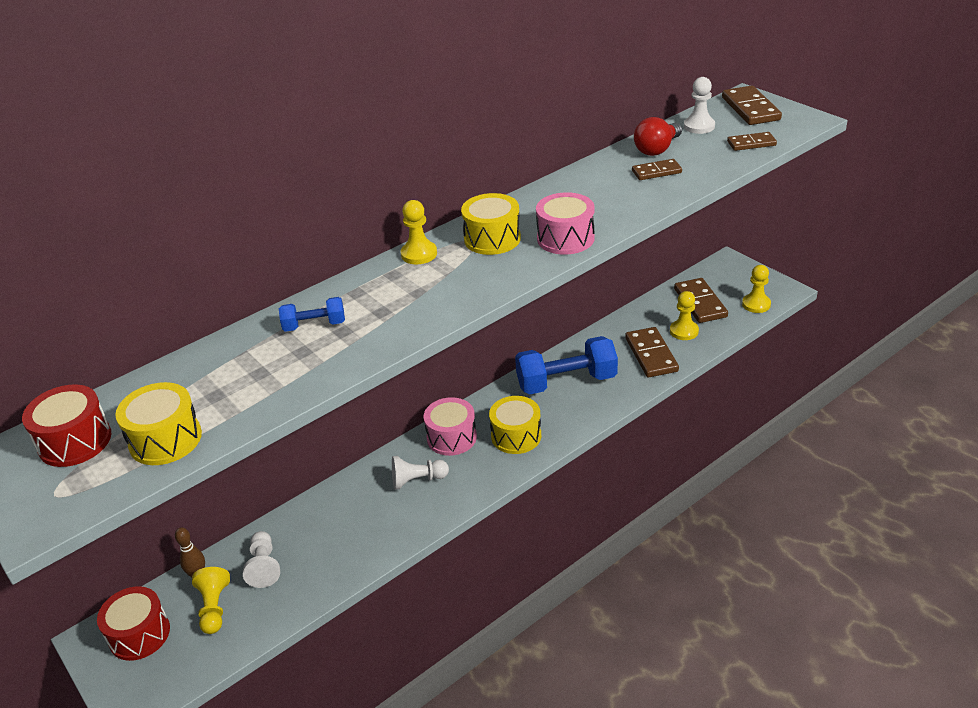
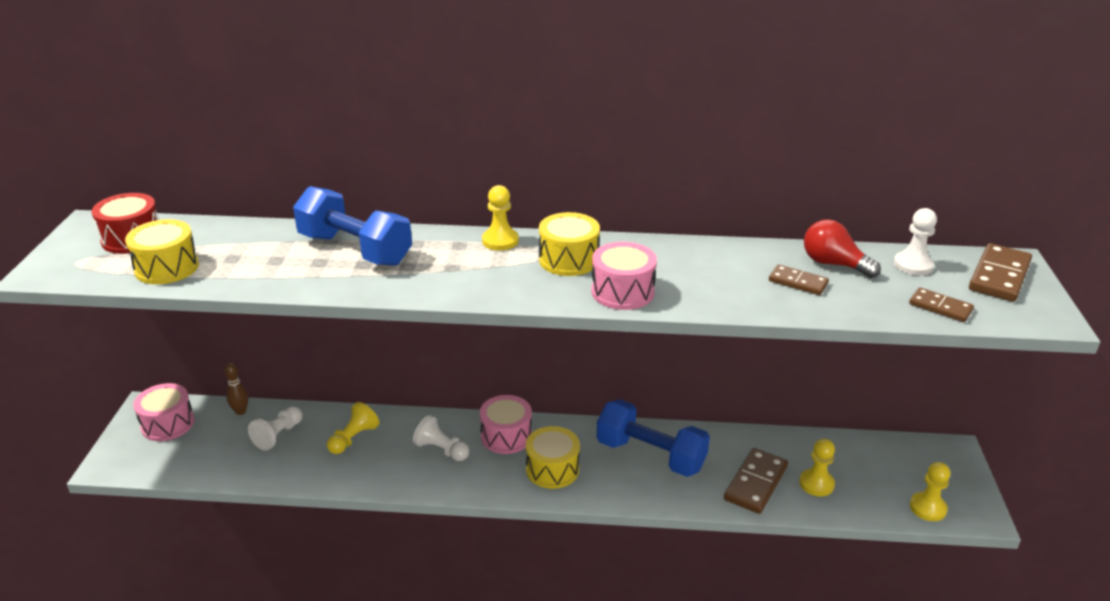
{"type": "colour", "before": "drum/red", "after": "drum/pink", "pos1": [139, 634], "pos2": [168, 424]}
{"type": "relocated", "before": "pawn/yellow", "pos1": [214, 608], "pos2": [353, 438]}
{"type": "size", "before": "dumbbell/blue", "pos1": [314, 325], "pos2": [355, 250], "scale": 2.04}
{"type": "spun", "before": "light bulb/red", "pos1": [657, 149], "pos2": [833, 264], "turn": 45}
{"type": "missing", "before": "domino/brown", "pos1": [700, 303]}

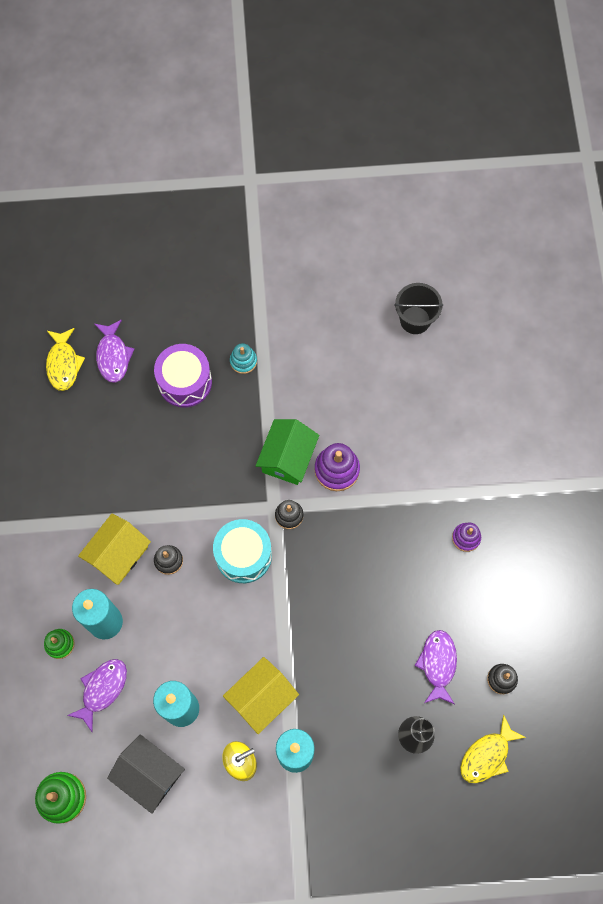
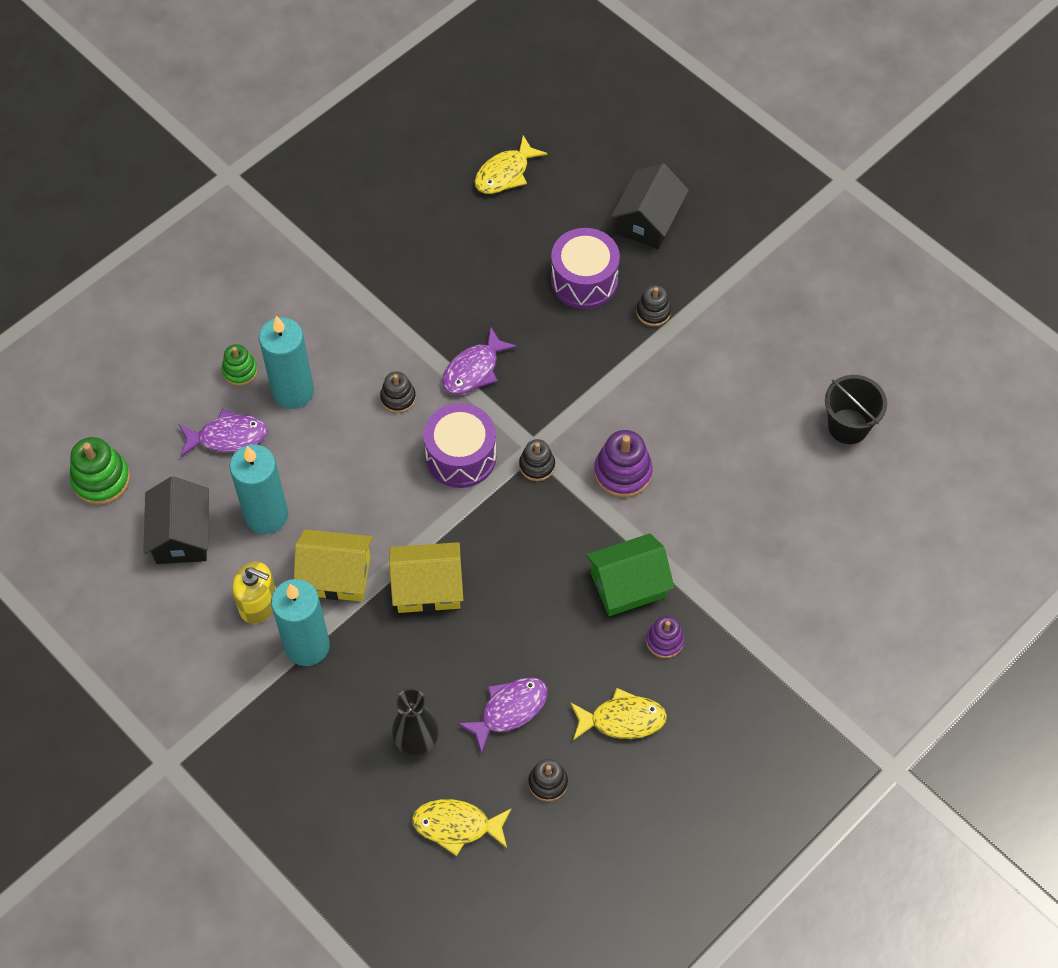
{"type": "relocated", "before": "house/yellow", "pos1": [118, 554], "pos2": [428, 588]}
{"type": "relocated", "before": "fish/purple", "pos1": [113, 356], "pos2": [474, 370]}
{"type": "colour", "before": "drum/turquoise", "after": "drum/purple", "pos1": [243, 555], "pos2": [461, 456]}
{"type": "colour", "before": "stacking toy/turquoise", "after": "stacking toy/black", "pos1": [243, 361], "pos2": [653, 312]}
{"type": "relocated", "before": "house/green", "pos1": [287, 458], "pos2": [628, 585]}
{"type": "appeared", "after": "fish/yellow", "pos2": [622, 719]}
{"type": "appeared", "after": "house/black", "pos2": [648, 221]}

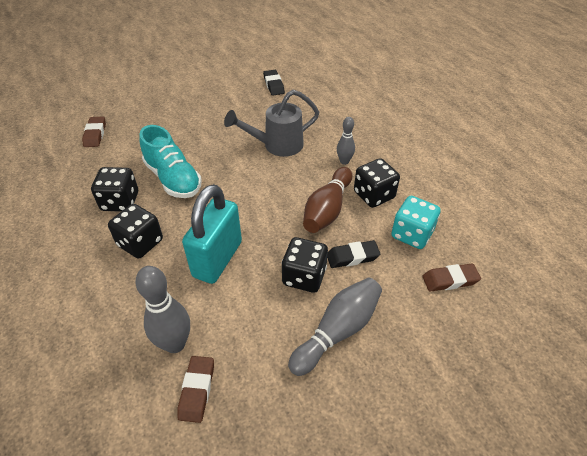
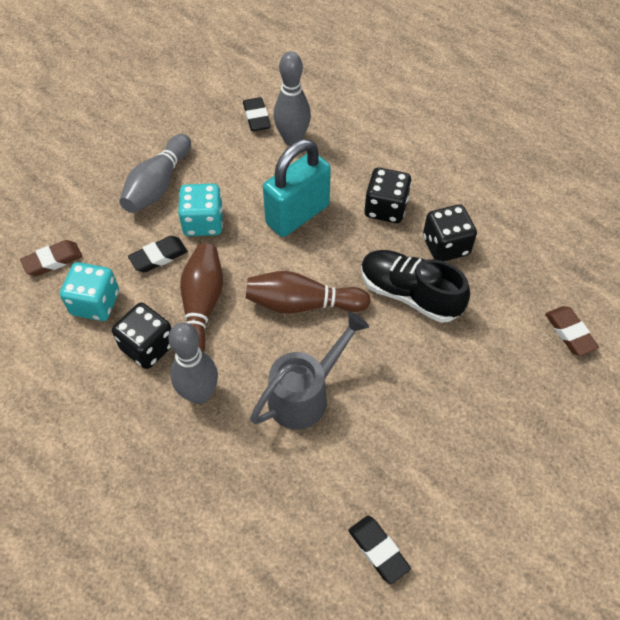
{"type": "colour", "before": "shoe/turquoise", "after": "shoe/black", "pos1": [173, 178], "pos2": [409, 294]}
{"type": "colour", "before": "eraser/brown", "after": "eraser/black", "pos1": [197, 390], "pos2": [256, 117]}
{"type": "spun", "before": "padlock/turquoise", "pos1": [217, 259], "pos2": [297, 215], "turn": 45}
{"type": "colour", "before": "dice/black", "after": "dice/turquoise", "pos1": [304, 276], "pos2": [203, 222]}
{"type": "size", "before": "bowling pin/grey", "pos1": [344, 161], "pos2": [199, 394], "scale": 1.69}
{"type": "appeared", "after": "bowling pin/brown", "pos2": [302, 304]}

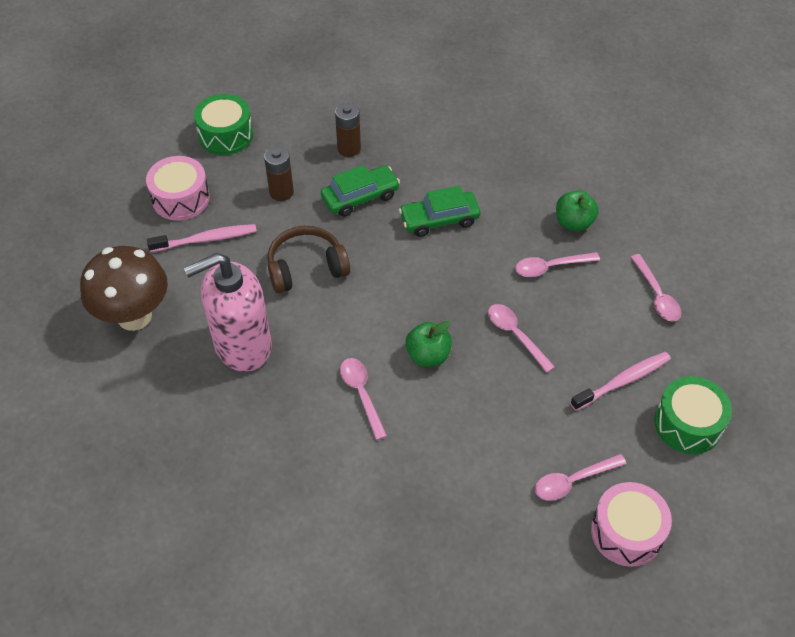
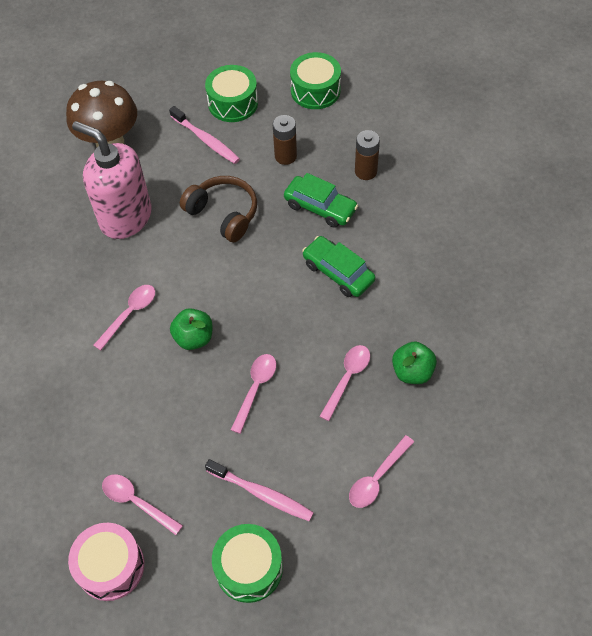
{"type": "colour", "before": "drum/pink", "after": "drum/green", "pos1": [181, 198], "pos2": [233, 103]}
{"type": "spun", "before": "spoon/pink", "pos1": [550, 267], "pos2": [347, 378], "turn": 75}

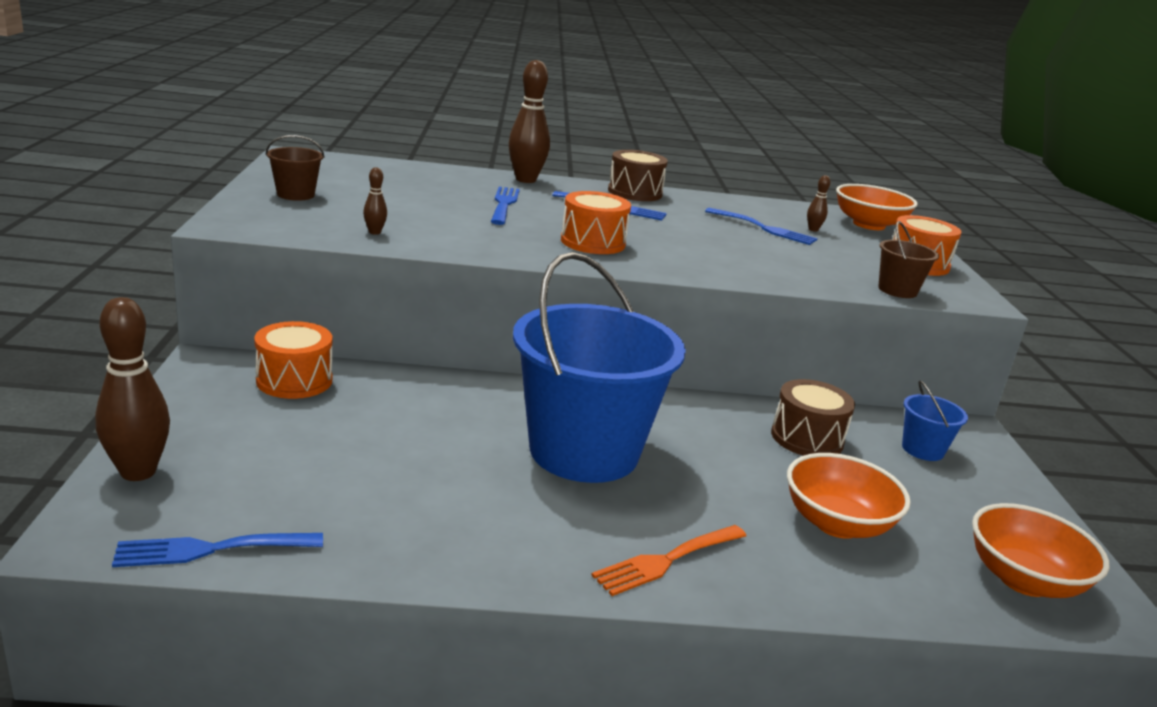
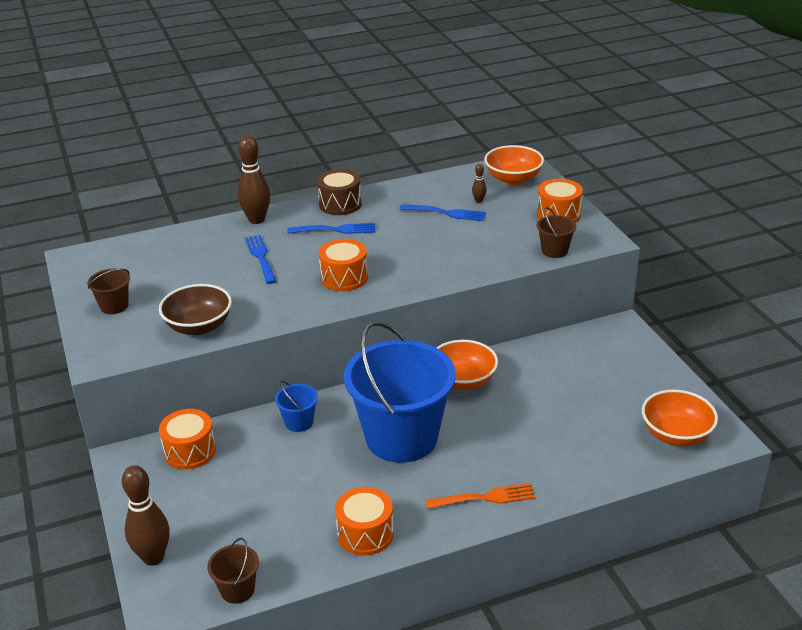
{"type": "exchanged", "before": "fork/blue", "after": "bucket/brown", "pos1": [210, 549], "pos2": [237, 590]}
{"type": "exchanged", "before": "bowling pin/brown", "after": "bowl/brown", "pos1": [374, 232], "pos2": [199, 326]}
{"type": "spun", "before": "fork/orange", "pos1": [666, 561], "pos2": [485, 498], "turn": -135}
{"type": "missing", "before": "drum/brown", "pos1": [807, 438]}
{"type": "relocated", "before": "bowl/orange", "pos1": [837, 523], "pos2": [463, 381]}
{"type": "relocated", "before": "bucket/blue", "pos1": [922, 450], "pos2": [299, 422]}
{"type": "appeared", "after": "drum/orange", "pos2": [365, 534]}

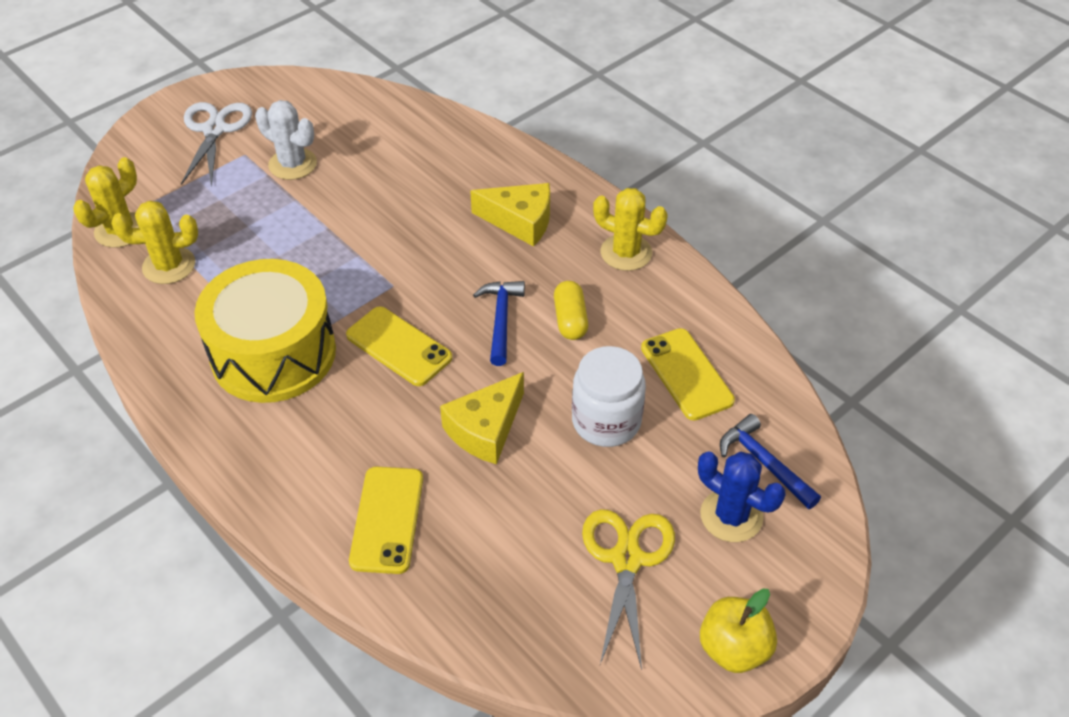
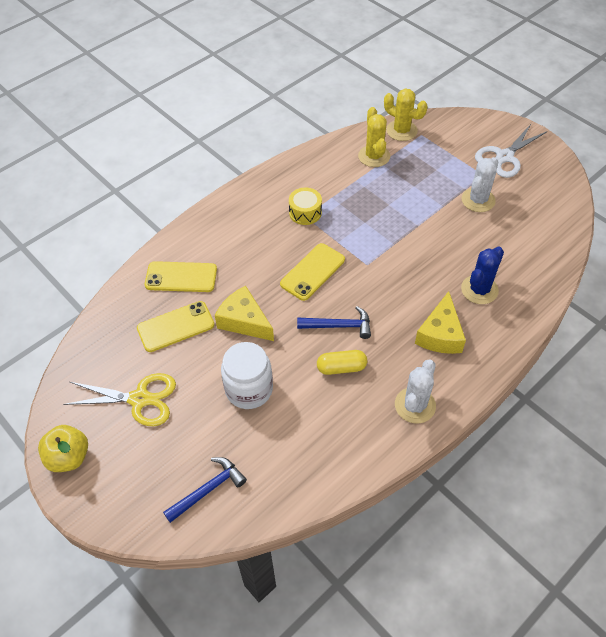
{"type": "spun", "before": "scissors/white", "pos1": [214, 130], "pos2": [504, 157], "turn": 135}
{"type": "size", "before": "drum/yellow", "pos1": [273, 353], "pos2": [305, 212], "scale": 0.43}
{"type": "colour", "before": "cactus/yellow", "after": "cactus/white", "pos1": [626, 253], "pos2": [415, 405]}
{"type": "relocated", "before": "phone/yellow", "pos1": [686, 374], "pos2": [175, 326]}
{"type": "relocated", "before": "cactus/blue", "pos1": [731, 516], "pos2": [479, 290]}

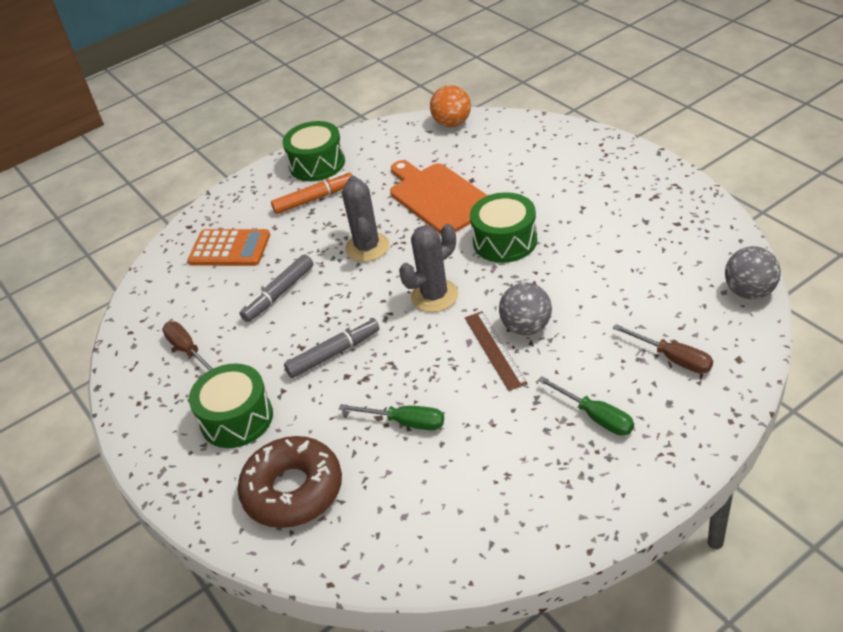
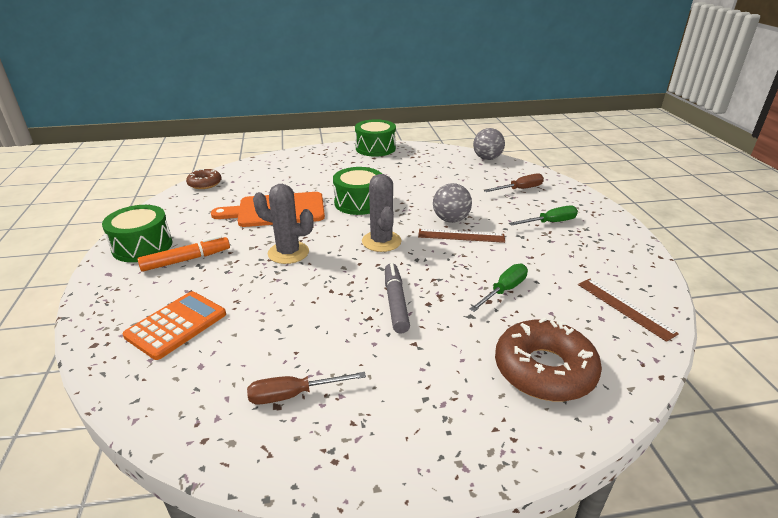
{"type": "relocated", "before": "drum/green", "pos1": [237, 419], "pos2": [375, 148]}
{"type": "missing", "before": "marker/grey", "pos1": [279, 294]}
{"type": "spun", "before": "marker/orange", "pos1": [314, 199], "pos2": [186, 260], "turn": 60}
{"type": "exchanged", "before": "ball/orange", "after": "donut/brown", "pos1": [452, 123], "pos2": [205, 183]}
{"type": "appeared", "after": "ruler/brown", "pos2": [624, 308]}

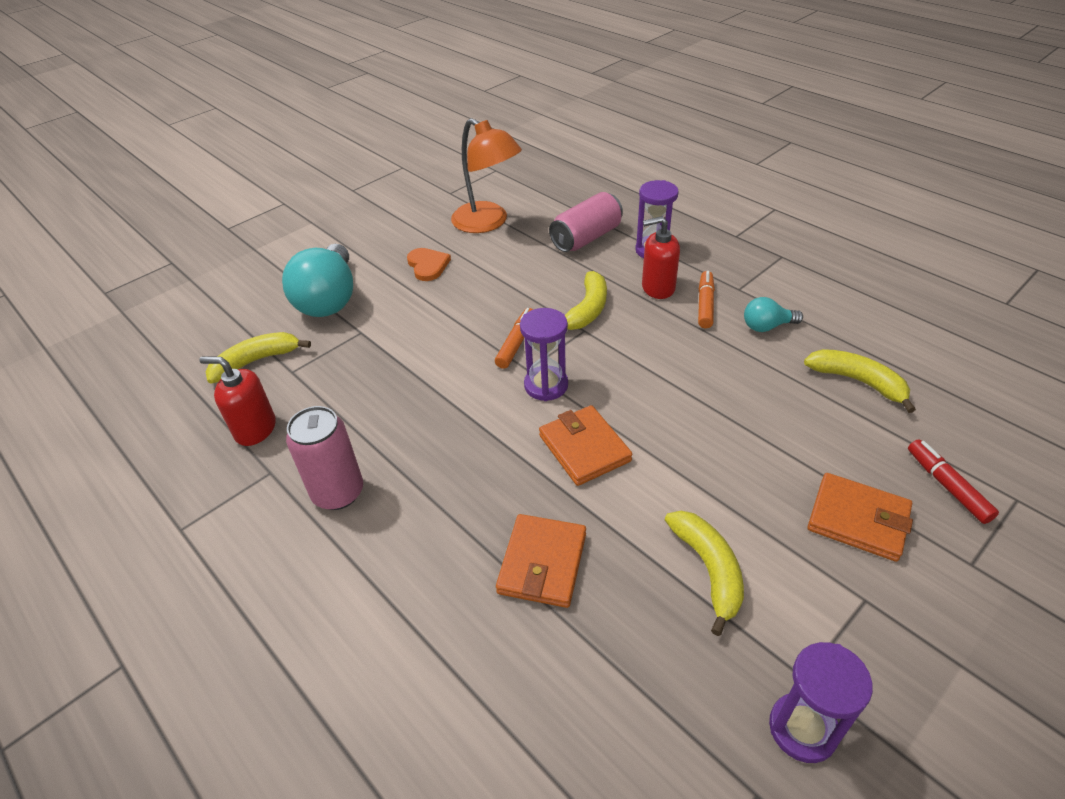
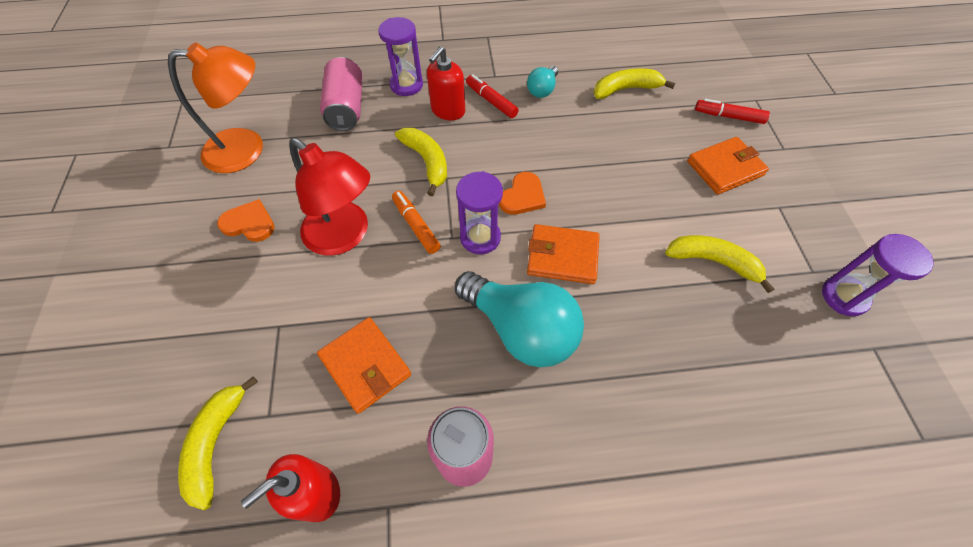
{"type": "relocated", "before": "light bulb/turquoise", "pos1": [329, 299], "pos2": [521, 329]}
{"type": "relocated", "before": "wallet/orange", "pos1": [542, 563], "pos2": [365, 366]}
{"type": "colour", "before": "marker/orange", "after": "marker/red", "pos1": [705, 304], "pos2": [491, 101]}
{"type": "appeared", "after": "lamp/red", "pos2": [345, 236]}
{"type": "appeared", "after": "heart/orange", "pos2": [522, 196]}

